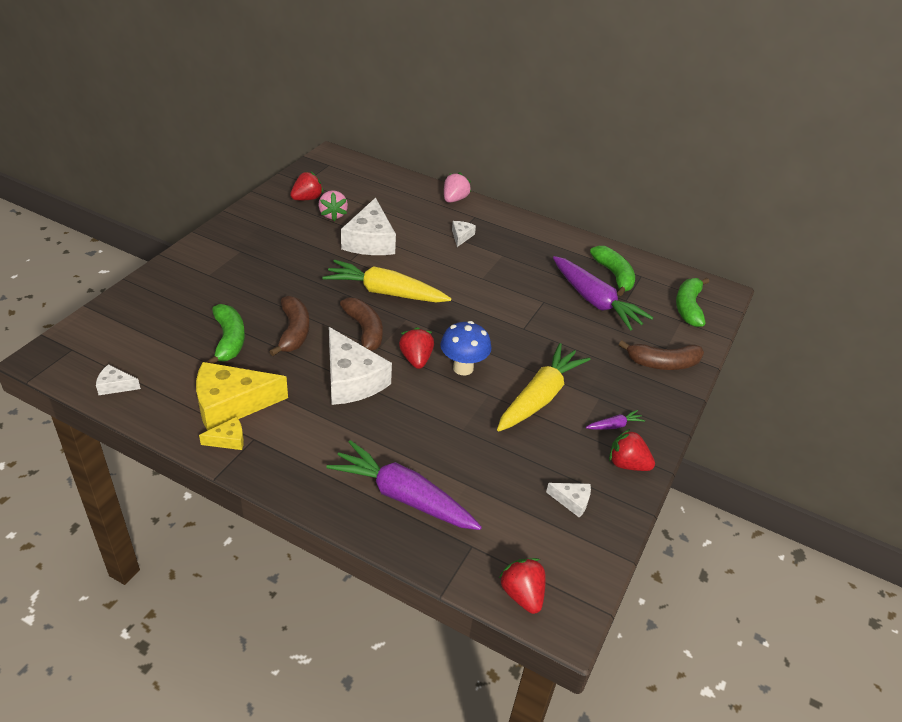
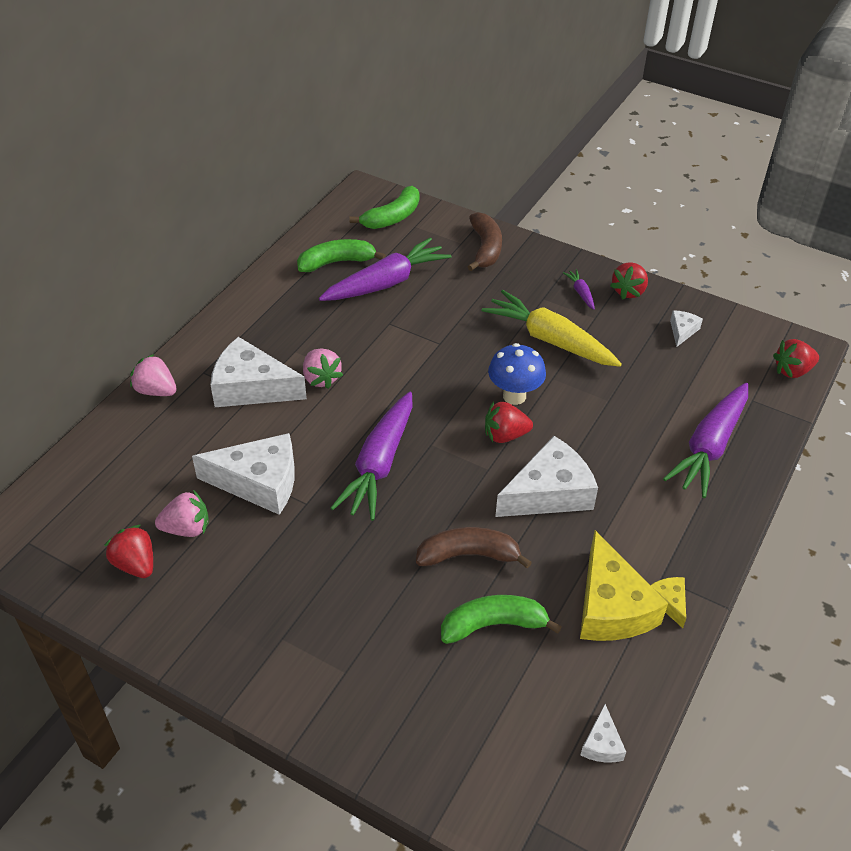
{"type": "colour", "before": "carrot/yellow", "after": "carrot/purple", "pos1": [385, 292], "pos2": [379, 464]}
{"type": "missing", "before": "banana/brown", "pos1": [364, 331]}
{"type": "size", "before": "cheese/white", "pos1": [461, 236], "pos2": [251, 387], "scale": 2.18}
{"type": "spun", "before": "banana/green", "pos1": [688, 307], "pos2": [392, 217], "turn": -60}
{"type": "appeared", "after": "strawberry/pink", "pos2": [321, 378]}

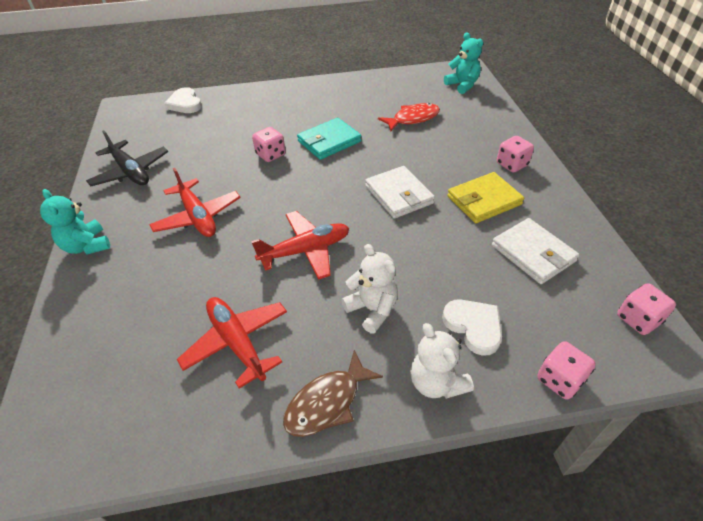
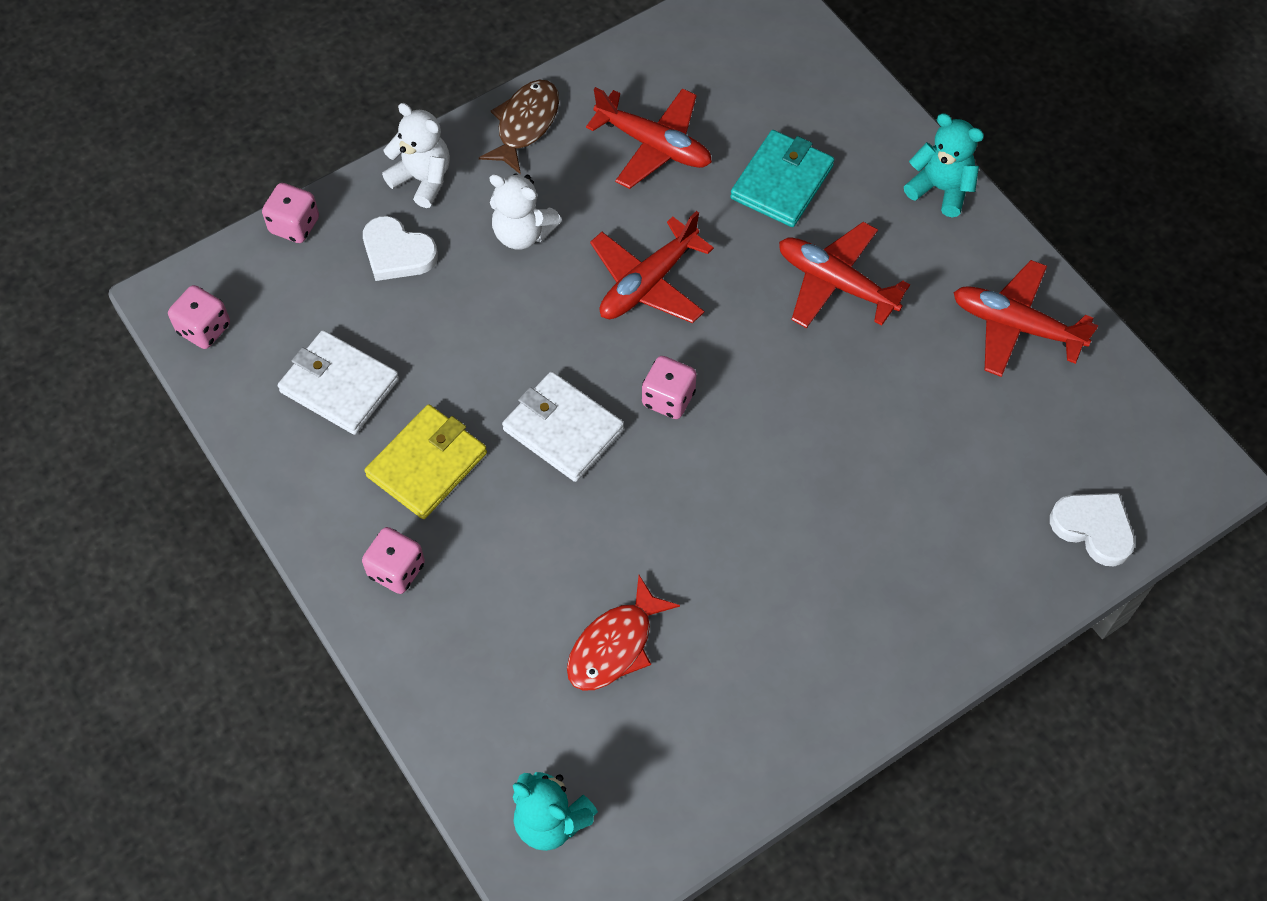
{"type": "colour", "before": "plane/black", "after": "plane/red", "pos1": [131, 172], "pos2": [1015, 326]}
{"type": "relocated", "before": "dice/pink", "pos1": [270, 155], "pos2": [668, 398]}
{"type": "relocated", "before": "wallet/turquoise", "pos1": [329, 141], "pos2": [782, 182]}

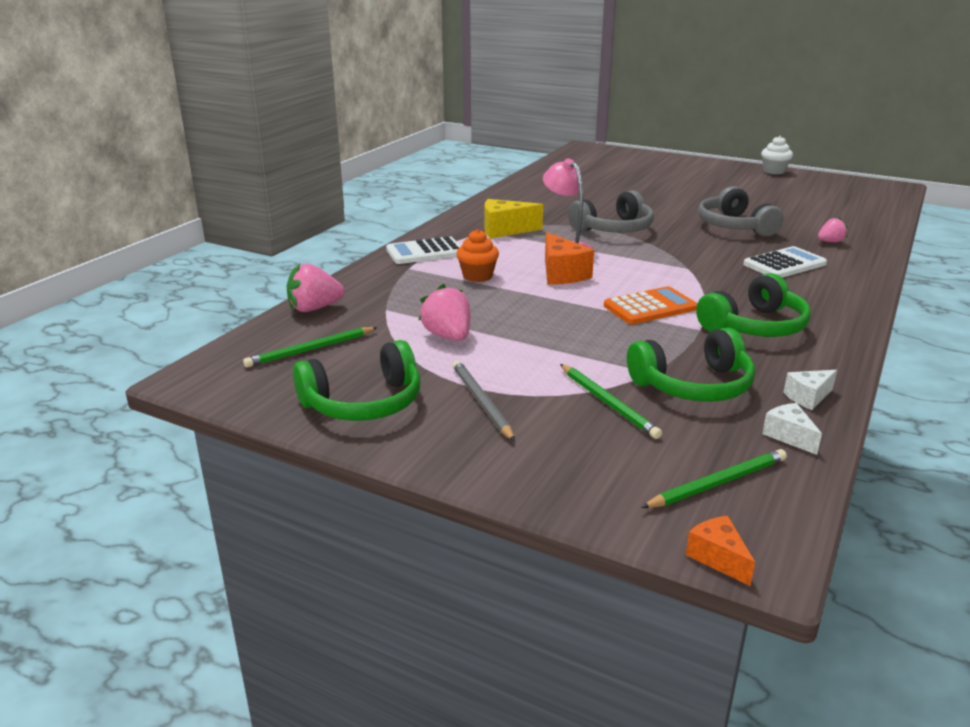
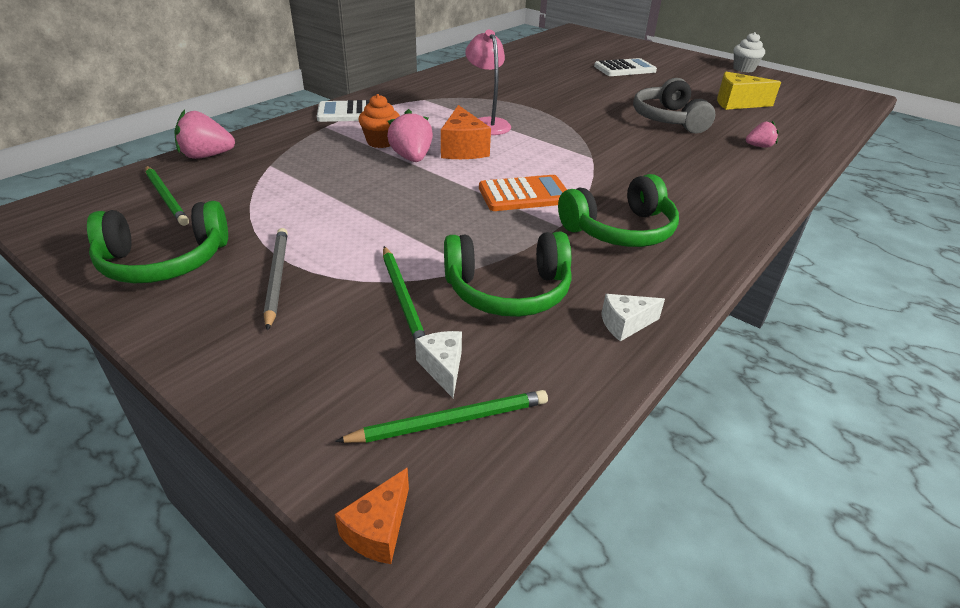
{"type": "spun", "before": "pencil/green", "pos1": [311, 350], "pos2": [166, 197], "turn": -105}
{"type": "relocated", "before": "strawberry/pink", "pos1": [448, 336], "pos2": [412, 158]}
{"type": "relocated", "before": "cheese/yellow", "pos1": [505, 230], "pos2": [737, 103]}
{"type": "missing", "before": "headphones/grey", "pos1": [614, 229]}
{"type": "spun", "before": "cheese/orange", "pos1": [718, 558], "pos2": [378, 529], "turn": -135}
{"type": "relocated", "before": "calculator/white", "pos1": [784, 264], "pos2": [624, 69]}
{"type": "relocated", "before": "cheese/white", "pos1": [789, 436], "pos2": [443, 368]}

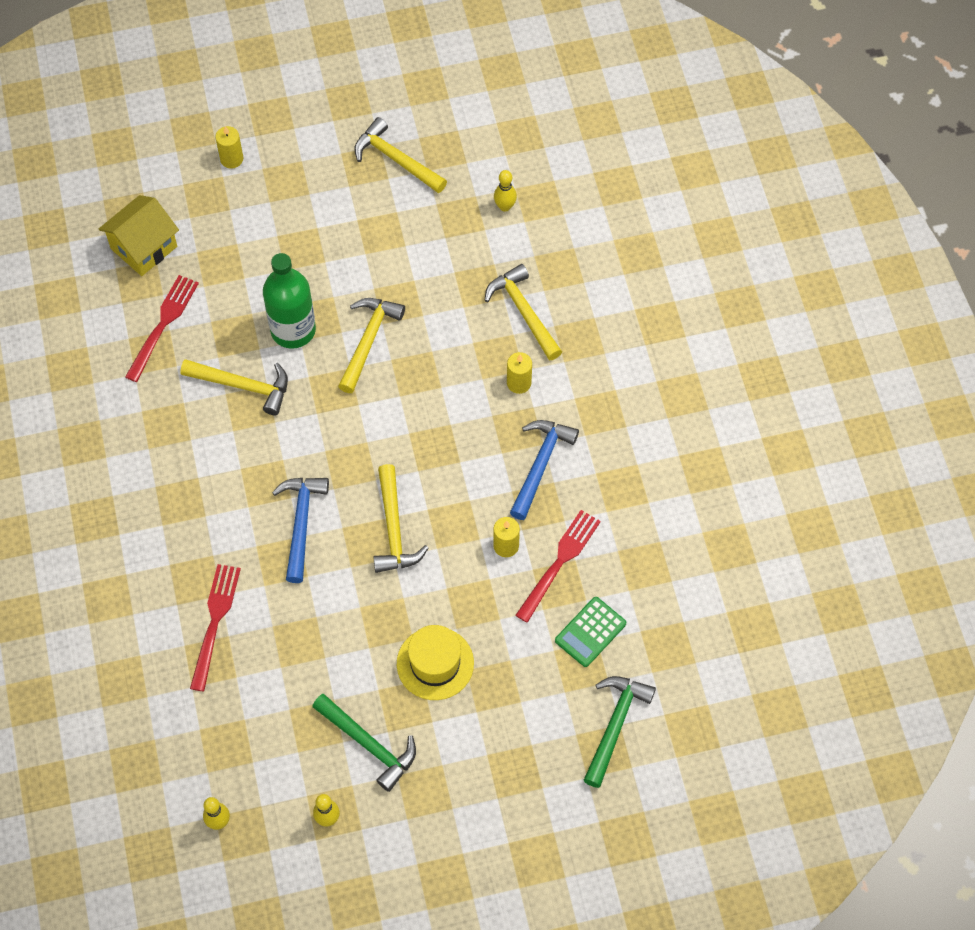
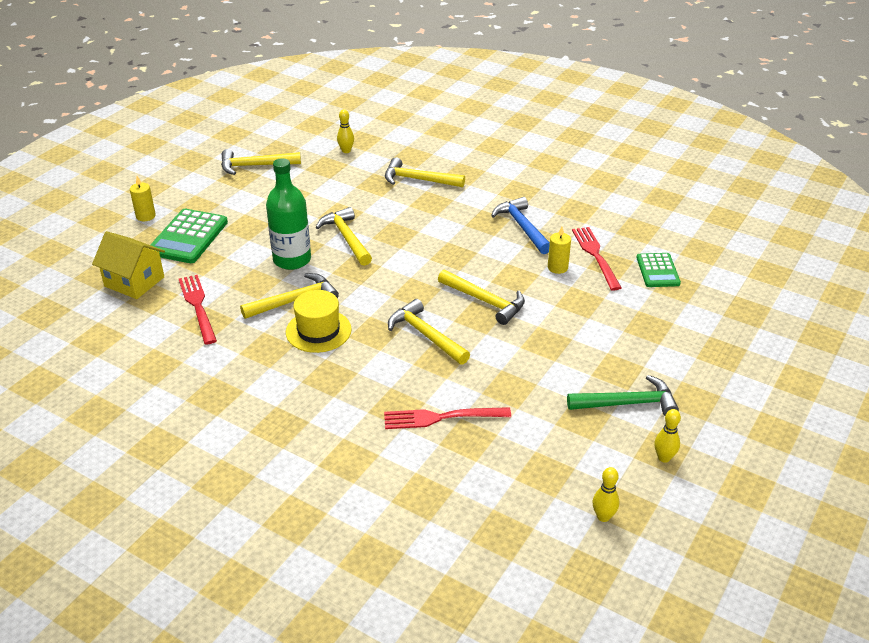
{"type": "spun", "before": "house/yellow", "pos1": [144, 247], "pos2": [134, 282], "turn": -60}
{"type": "spun", "before": "fork/red", "pos1": [215, 622], "pos2": [442, 417], "turn": -60}
{"type": "colour", "before": "hammer/blue", "after": "hammer/yellow", "pos1": [301, 523], "pos2": [426, 335]}
{"type": "relocated", "before": "hat/yellow", "pos1": [435, 663], "pos2": [318, 331]}
{"type": "missing", "before": "candle/yellow", "pos1": [519, 383]}
{"type": "missing", "before": "hammer/green", "pos1": [615, 725]}
{"type": "appeared", "after": "calculator/green", "pos2": [188, 237]}

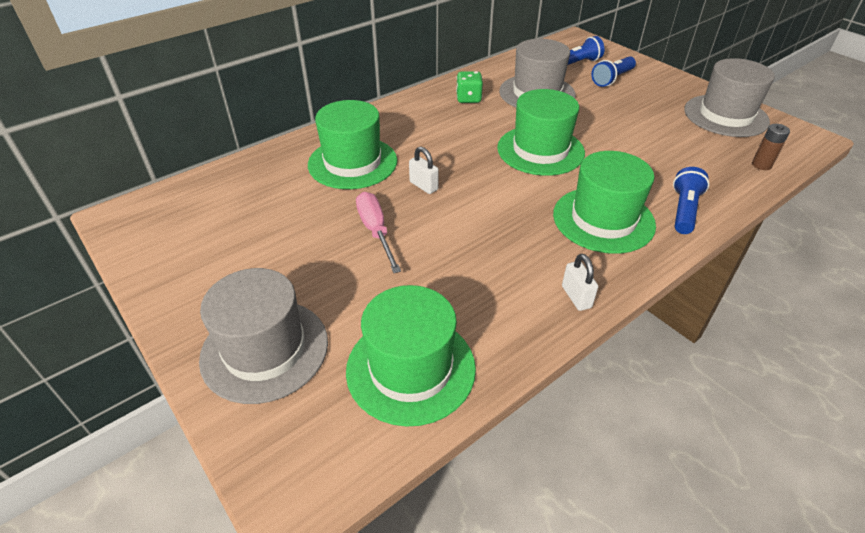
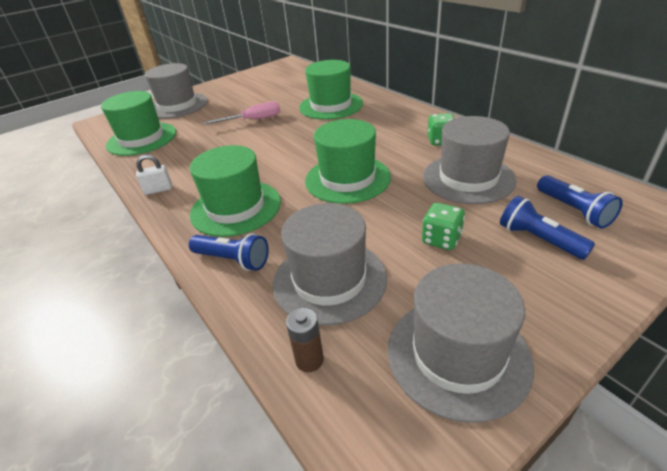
{"type": "missing", "before": "padlock/white", "pos1": [423, 186]}
{"type": "appeared", "after": "hat/grey", "pos2": [329, 280]}
{"type": "appeared", "after": "dice/green", "pos2": [441, 239]}

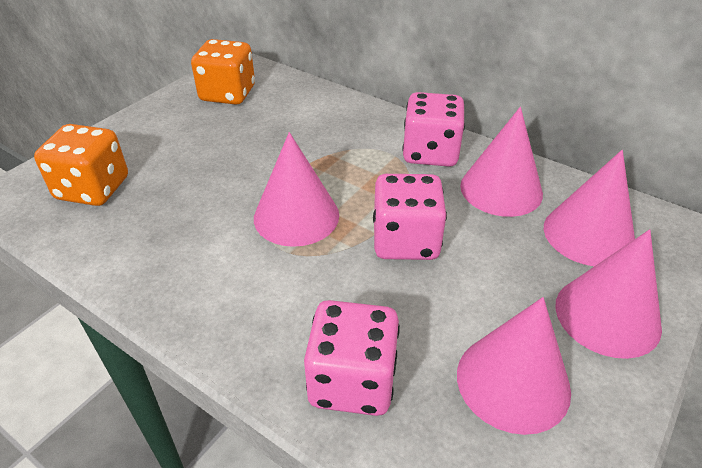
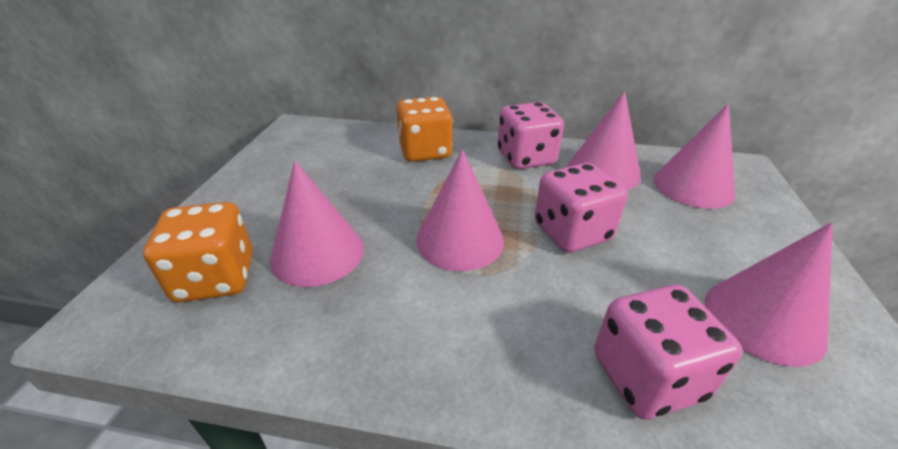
{"type": "relocated", "before": "dice/orange", "pos1": [227, 94], "pos2": [425, 151]}
{"type": "relocated", "before": "cone/pink", "pos1": [607, 315], "pos2": [317, 253]}

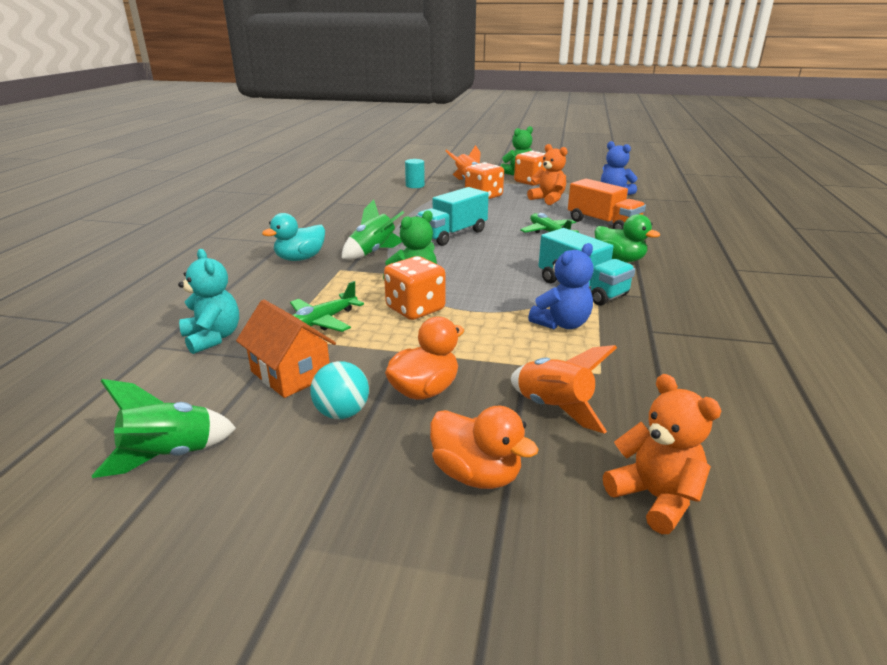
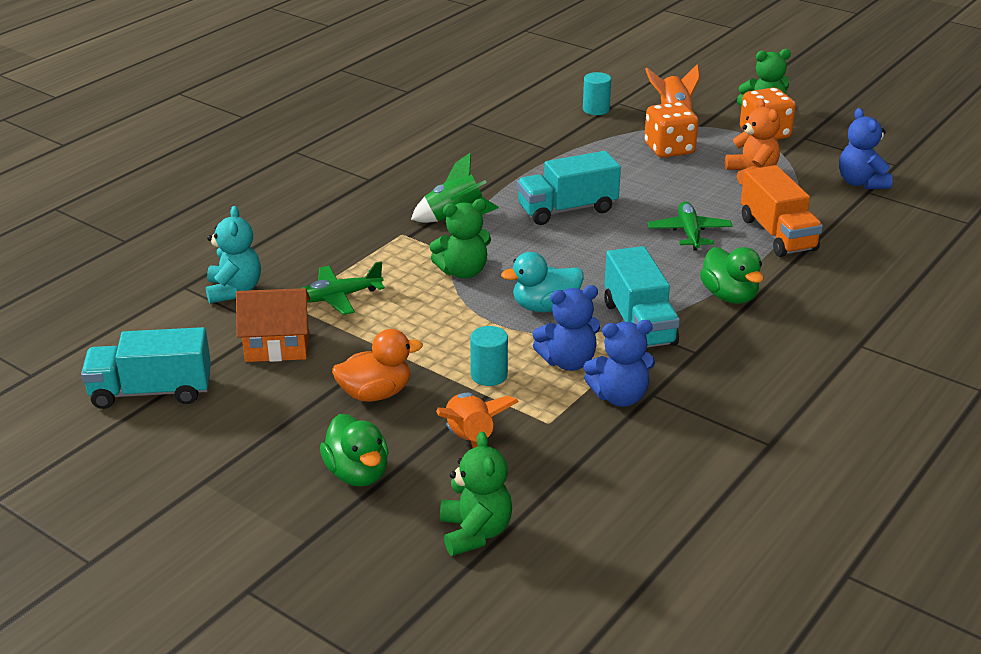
{"type": "exchanged", "before": "rocket/green", "after": "truck/turquoise", "pos1": [170, 456], "pos2": [151, 392]}
{"type": "spun", "before": "house/orange", "pos1": [291, 374], "pos2": [277, 346], "turn": -75}
{"type": "relocated", "before": "duck/turquoise", "pos1": [300, 258], "pos2": [545, 307]}
{"type": "missing", "before": "ball/turquoise", "pos1": [342, 413]}
{"type": "missing", "before": "dice/orange", "pos1": [415, 309]}
{"type": "colour", "before": "duck/orange", "after": "duck/green", "pos1": [476, 474], "pos2": [357, 473]}
{"type": "colour", "before": "teddy bear/orange", "after": "teddy bear/green", "pos1": [655, 497], "pos2": [475, 532]}
{"type": "appeared", "after": "cylinder/turquoise", "pos2": [489, 375]}
{"type": "appeared", "after": "teddy bear/blue", "pos2": [619, 397]}

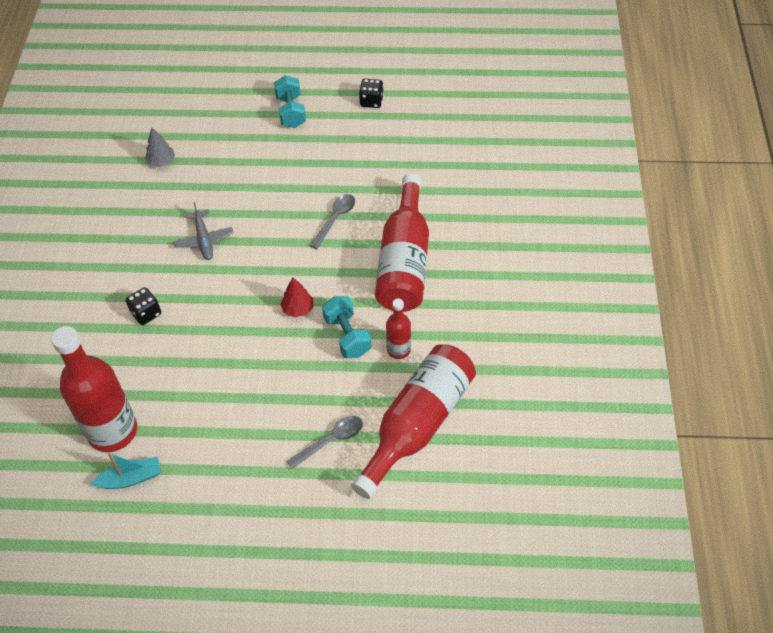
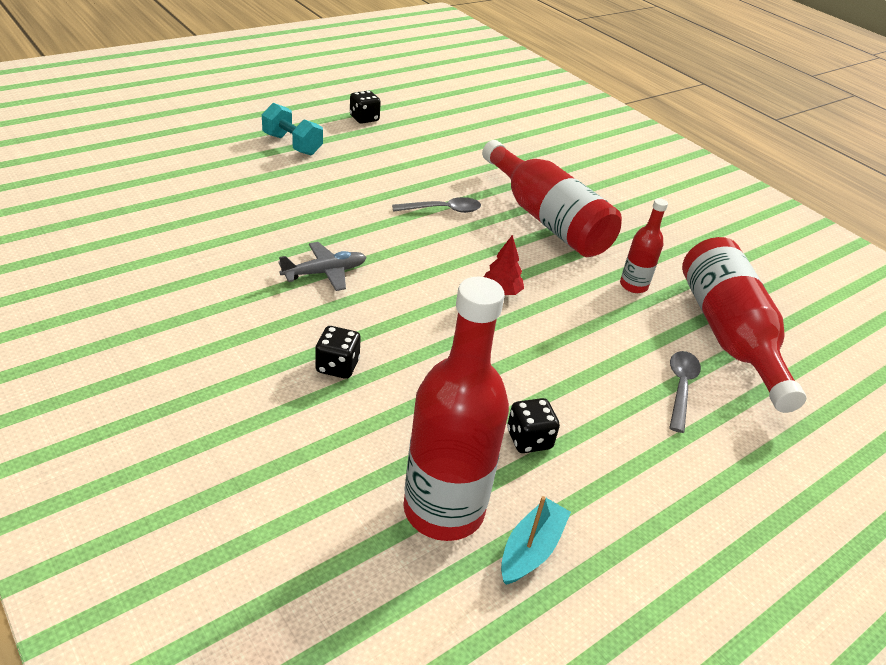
{"type": "missing", "before": "tree/grey", "pos1": [161, 161]}
{"type": "spun", "before": "plane/grey", "pos1": [204, 240], "pos2": [325, 272], "turn": -60}
{"type": "spun", "before": "spoon/grey", "pos1": [335, 219], "pos2": [443, 210], "turn": 90}
{"type": "missing", "before": "dumbbell/turquoise", "pos1": [347, 336]}
{"type": "appeared", "after": "dice/black", "pos2": [529, 439]}

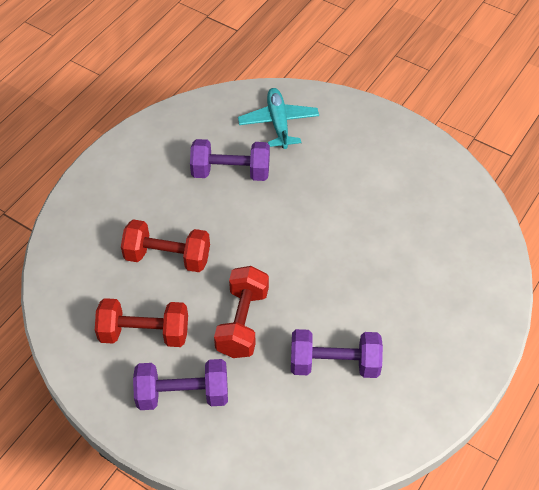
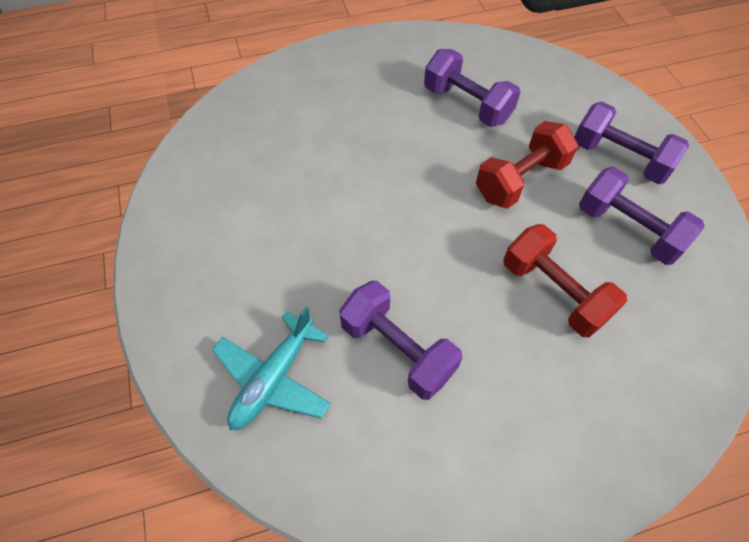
{"type": "colour", "before": "dumbbell/red", "after": "dumbbell/purple", "pos1": [144, 333], "pos2": [628, 229]}

